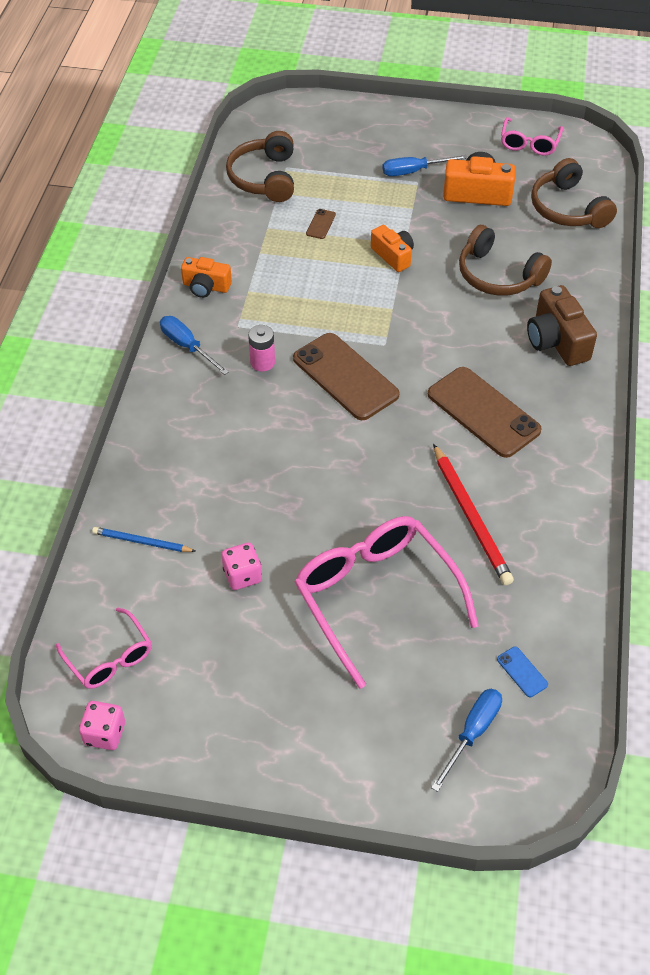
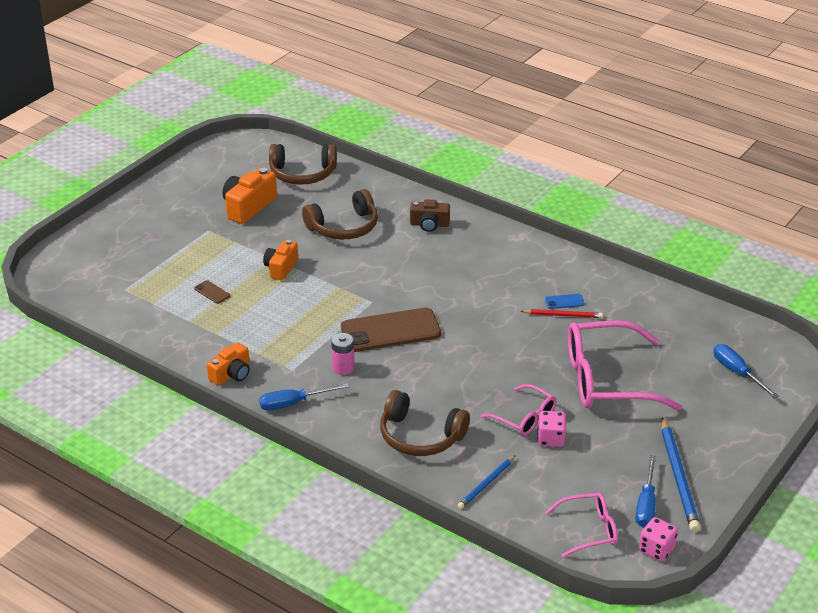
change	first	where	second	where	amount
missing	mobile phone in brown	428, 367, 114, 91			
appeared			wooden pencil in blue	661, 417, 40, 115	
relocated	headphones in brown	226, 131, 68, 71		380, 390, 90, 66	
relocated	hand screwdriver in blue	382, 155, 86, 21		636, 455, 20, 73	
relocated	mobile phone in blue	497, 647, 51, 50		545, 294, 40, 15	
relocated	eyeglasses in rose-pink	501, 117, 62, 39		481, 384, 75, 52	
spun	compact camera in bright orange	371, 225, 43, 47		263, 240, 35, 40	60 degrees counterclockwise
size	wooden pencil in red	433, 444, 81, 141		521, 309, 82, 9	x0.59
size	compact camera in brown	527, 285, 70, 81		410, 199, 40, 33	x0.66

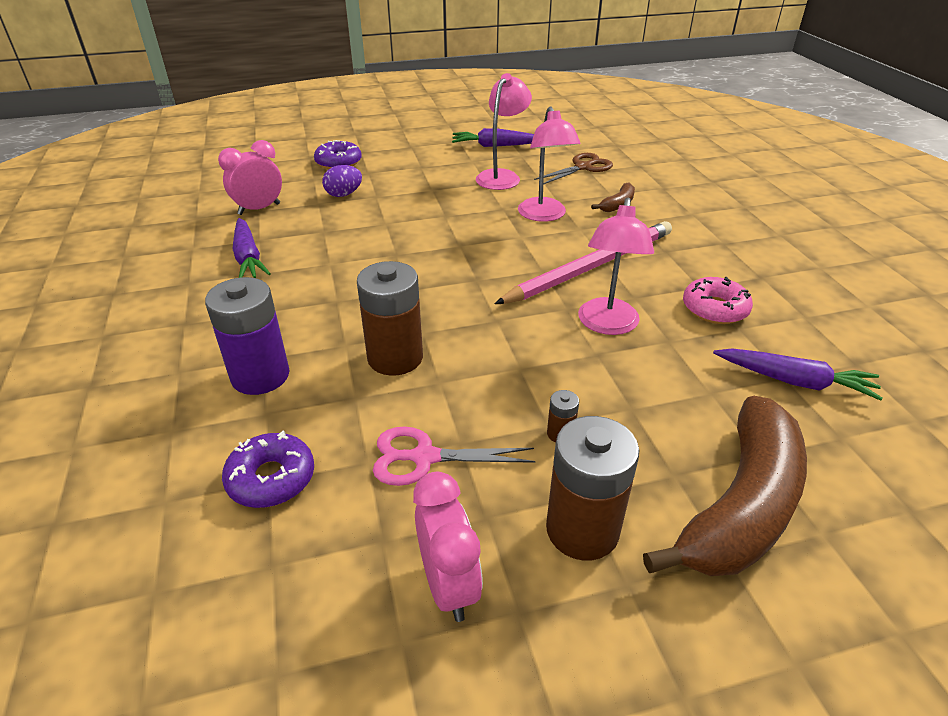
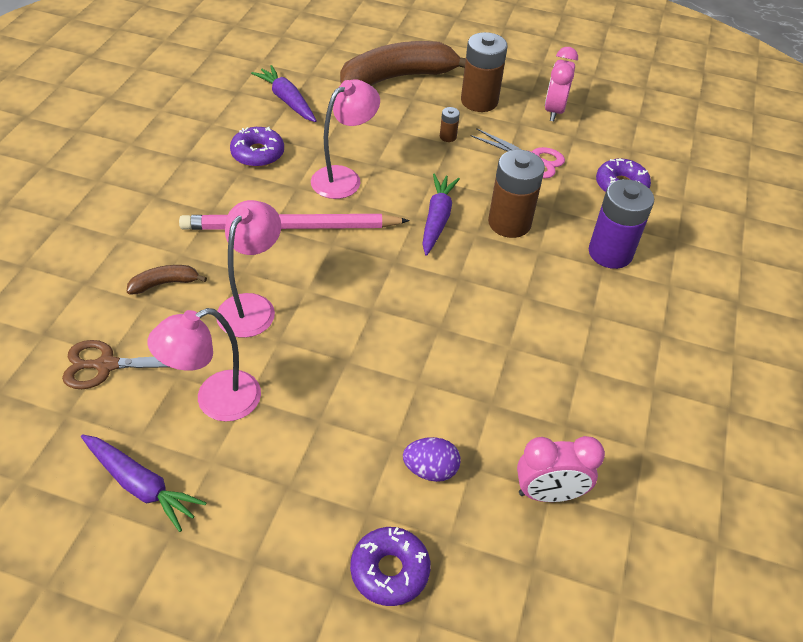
change	first	where	second	where	amount
relocated	root vegetable in violet	232, 218, 39, 60		422, 174, 38, 82	
colour	doughnut in rose-pink	683, 277, 70, 47	doughnut in violet	230, 127, 54, 40	

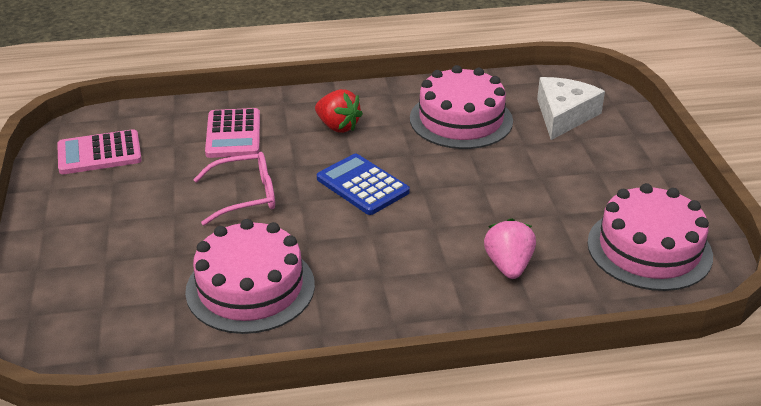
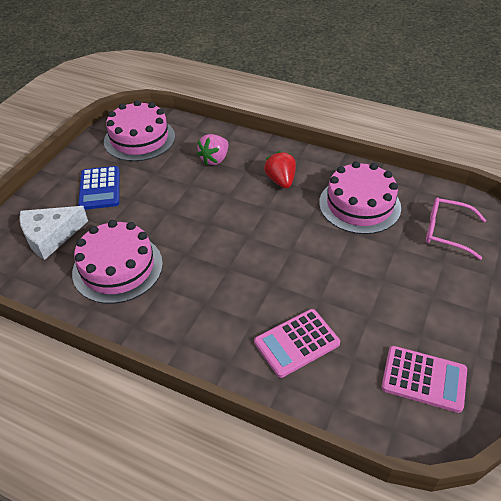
change	first	where	second	where	amount
relocated	eyeglasses in rose-pink	193, 152, 82, 74		426, 197, 60, 63	
relocated	berry in red	315, 89, 48, 44		264, 151, 32, 37	
relocated	adding machine in blue	317, 154, 93, 61		78, 166, 42, 44	
spun	adding machine in rose-pink	205, 108, 55, 50		254, 309, 86, 69	150 degrees counterclockwise

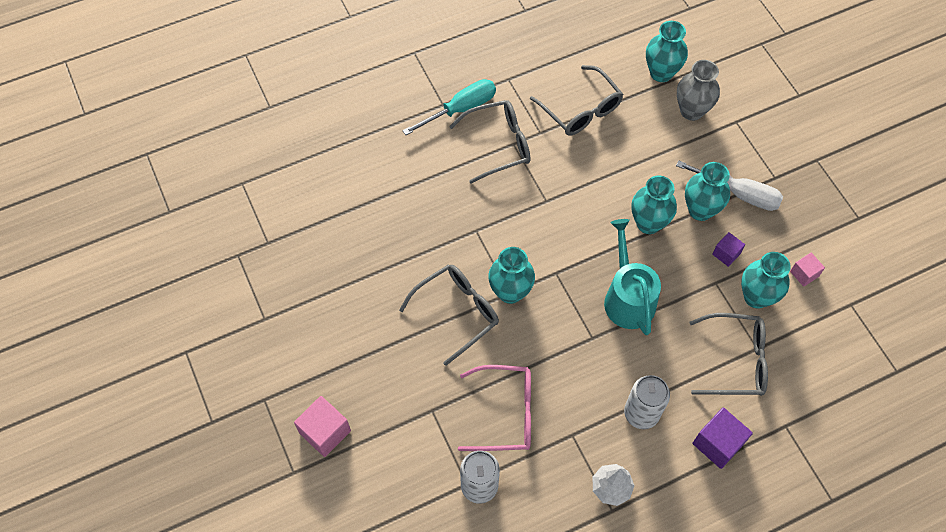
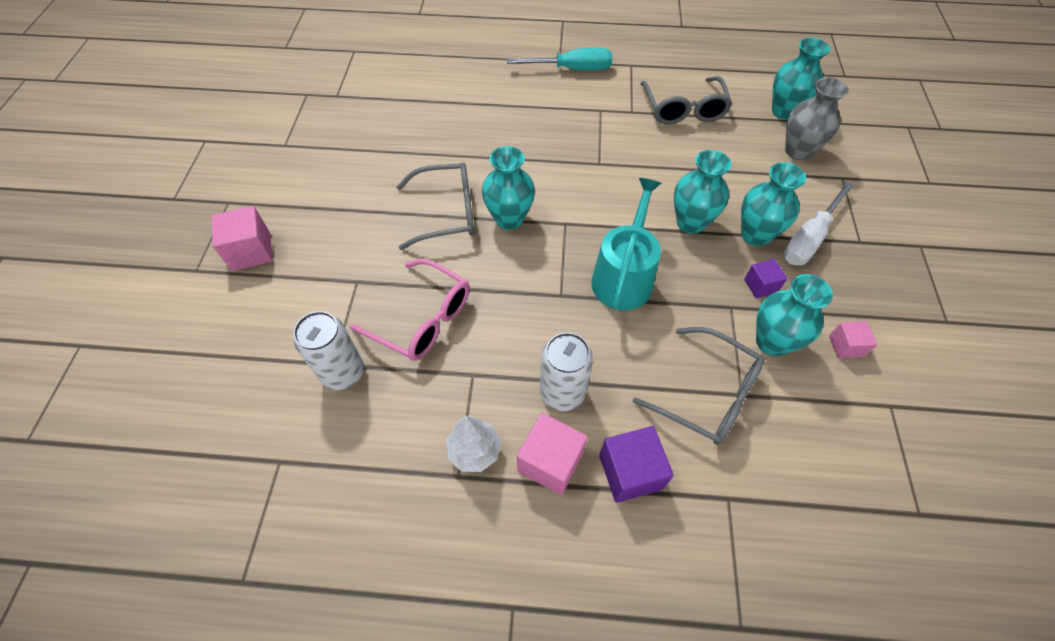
change	first	where	second	where	amount
missing	eyeglasses in ash-grey	449, 100, 81, 83			
appeared			cube in rose-pink	517, 413, 71, 82	
spun	hand screwdriver in snow-white	676, 160, 107, 51		783, 182, 70, 83	75 degrees clockwise

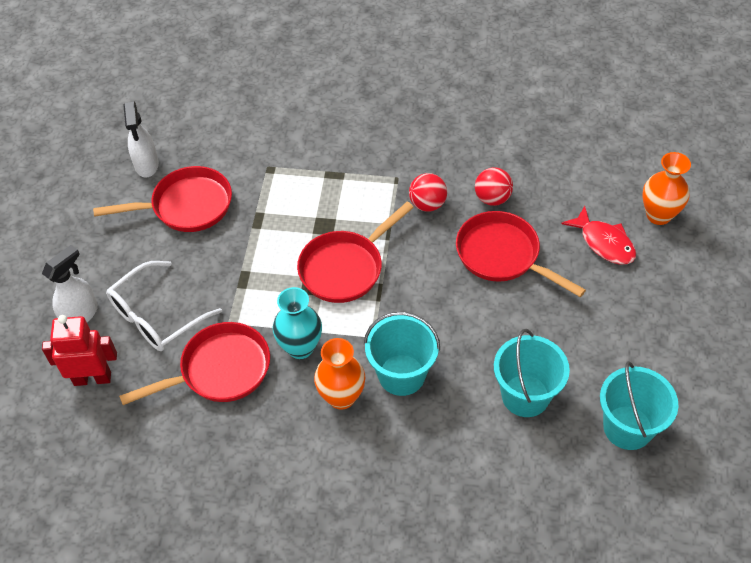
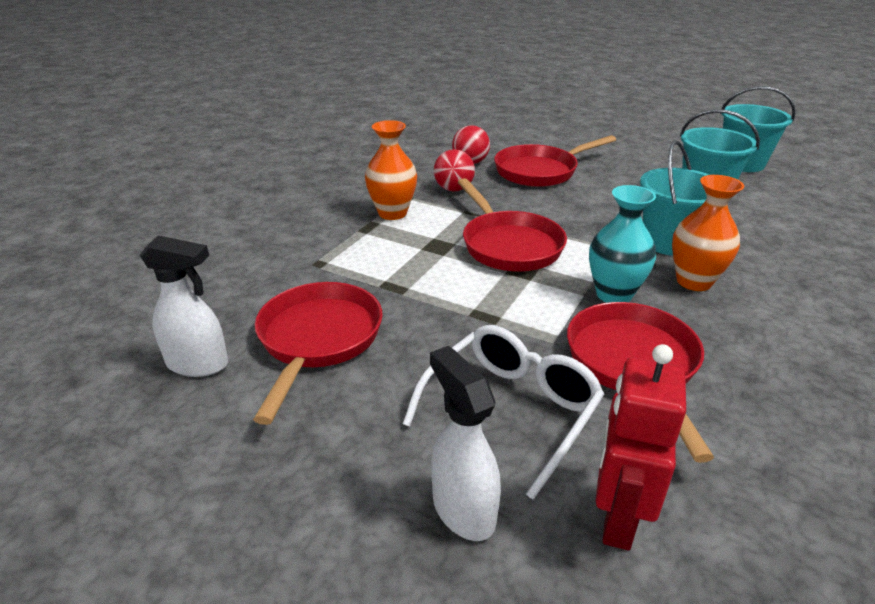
change	first	where	second	where	amount
missing	fish figure in red	561, 206, 75, 59			
relocated	vase in bright orange	642, 152, 49, 73		365, 120, 52, 100	
spun	eyeglasses in snow-white	106, 261, 116, 90		403, 325, 201, 175	120 degrees counterclockwise

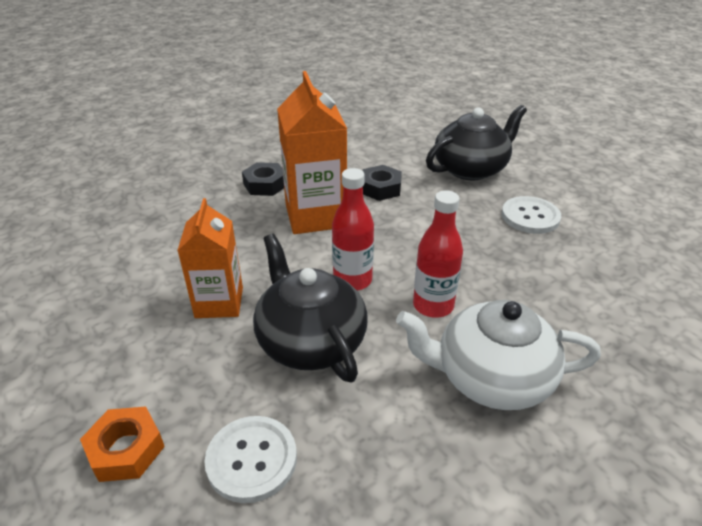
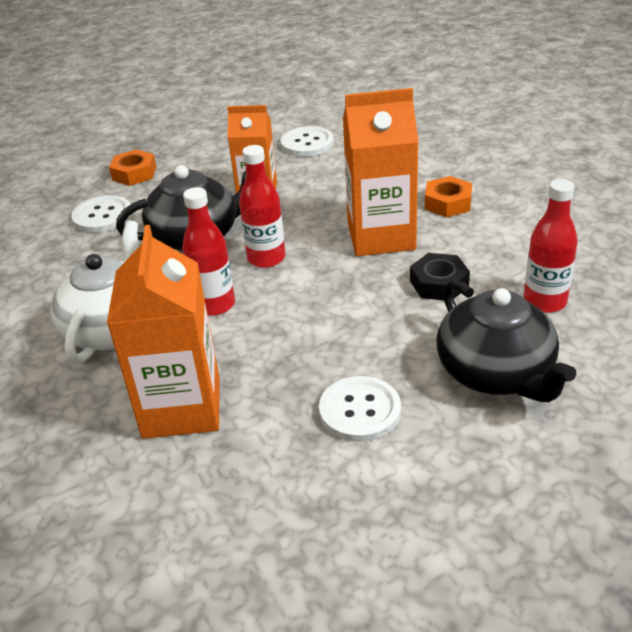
change	first	where	second	where	amount
appeared			milk carton in bright orange	107, 225, 113, 214	
appeared			sewing button in snow-white	281, 126, 53, 31	
appeared			bottle in red	523, 179, 55, 134	
colour	hex nut in black	242, 162, 42, 34	hex nut in bright orange	425, 176, 47, 41	

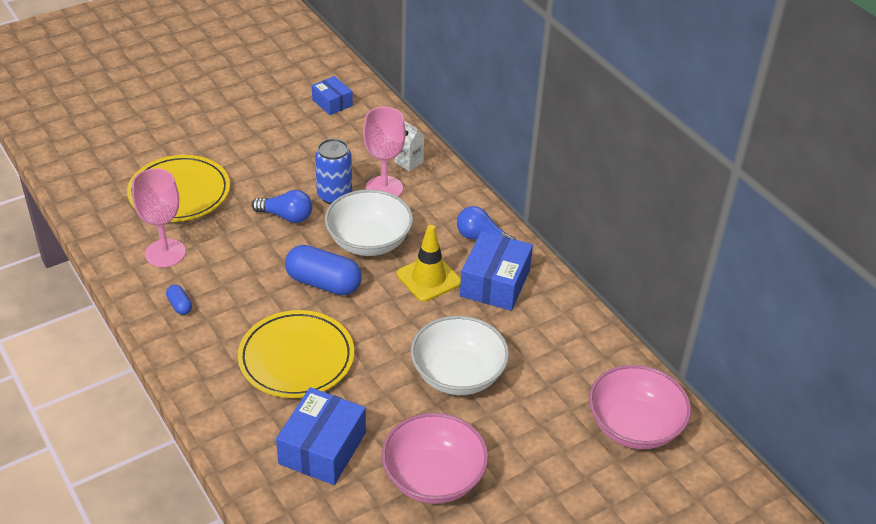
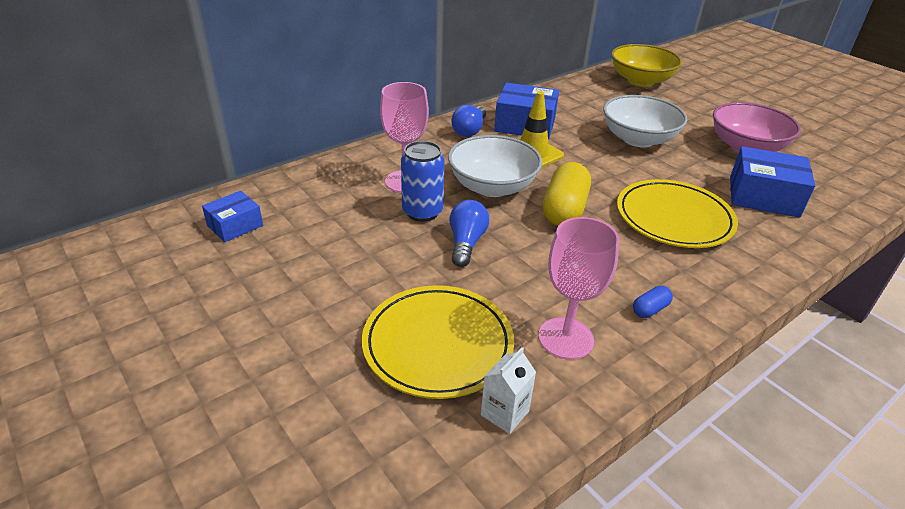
change	first	where	second	where	amount
relocated	milk carton in snow-white	395, 121, 29, 50		481, 347, 55, 87	
colour	pill shape in blue	285, 245, 77, 50	pill shape in yellow	543, 162, 48, 64	
colour	deep dish in rose-pink	589, 365, 102, 84	deep dish in yellow	611, 44, 71, 43	

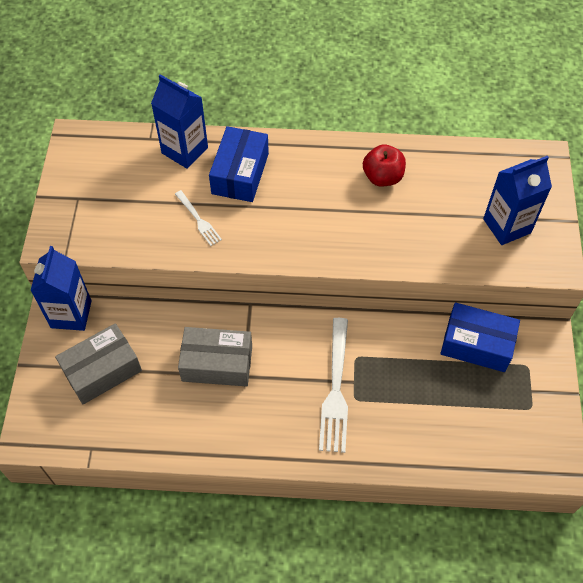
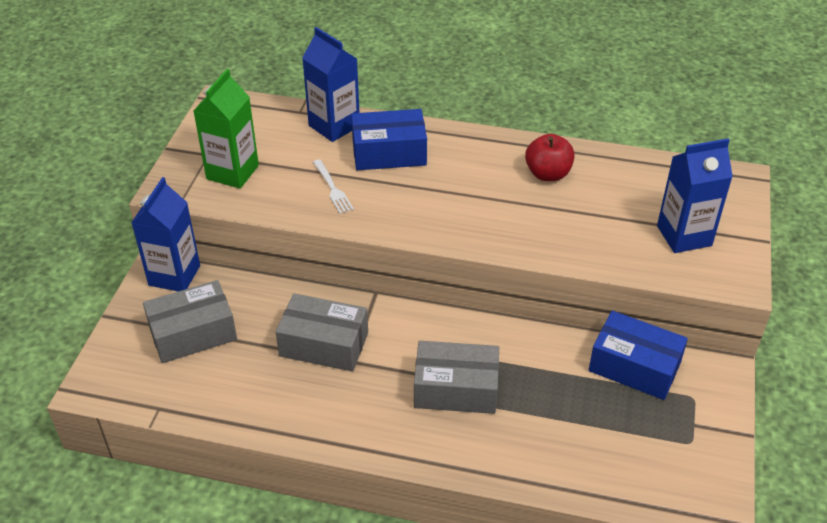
change	first	where	second	where	amount
appeared			milk carton in leaf-green	193, 69, 66, 120	
exchanged	table fork in snow-white	319, 318, 29, 135	box in ash-grey	414, 341, 85, 73	
spun	box in blue	209, 126, 60, 76		351, 109, 76, 61	60 degrees clockwise

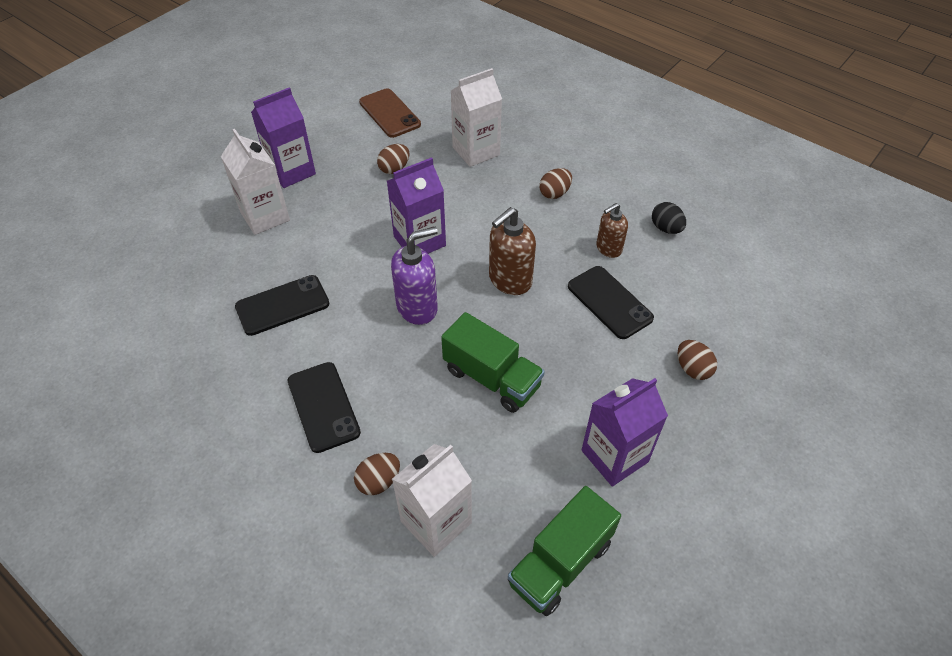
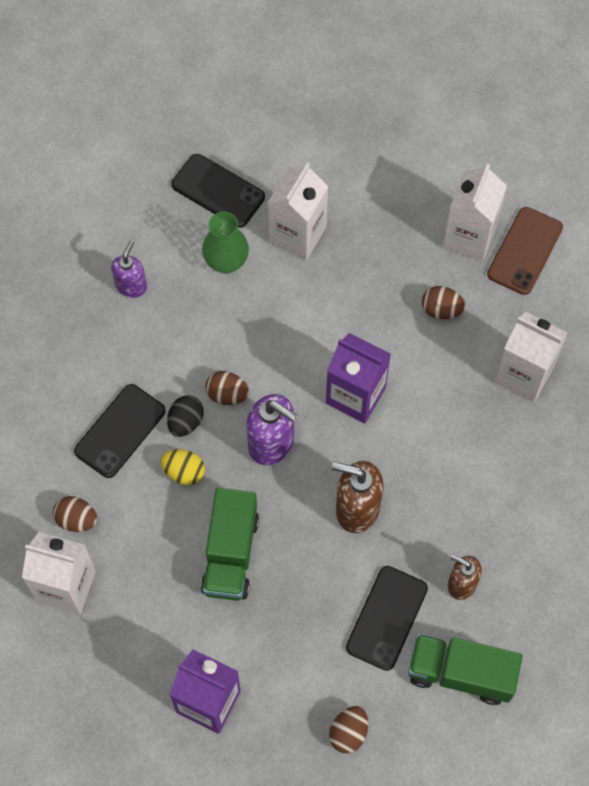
change	first	where	second	where	amount
missing	milk carton in violet	251, 87, 65, 101			
appeared			pump bottle in violet	111, 241, 36, 57	
appeared			toy egg in yellow	161, 449, 44, 36	
appeared			vase in leaf-green	202, 212, 47, 62	
appeared			milk carton in snow-white	442, 164, 65, 97	
relocated	mobile phone in black	235, 275, 94, 61		171, 154, 94, 74	
relocated	truck in leaf-green	508, 486, 113, 130		408, 634, 115, 71	
relocated	toy egg in brown	540, 168, 32, 31		205, 371, 44, 34	
relocated	toy egg in black	652, 202, 34, 32		167, 395, 36, 42	

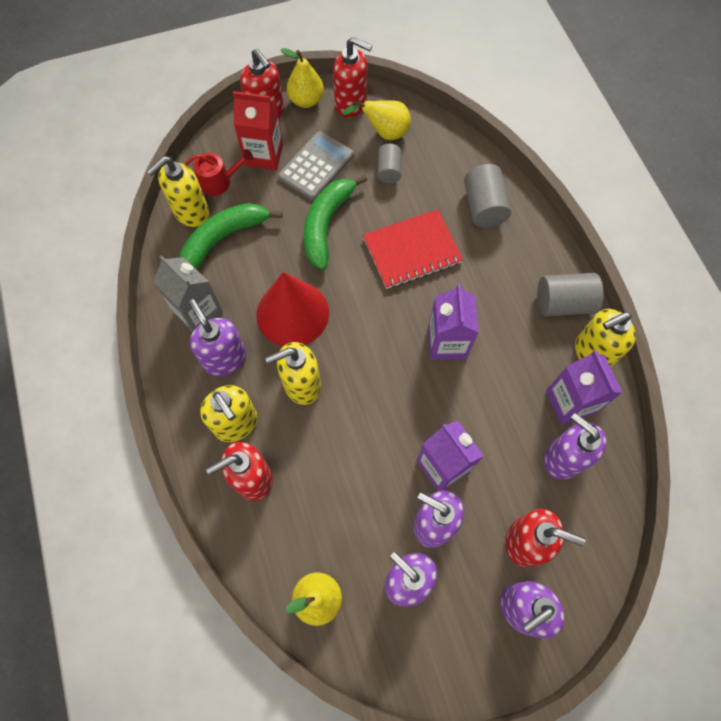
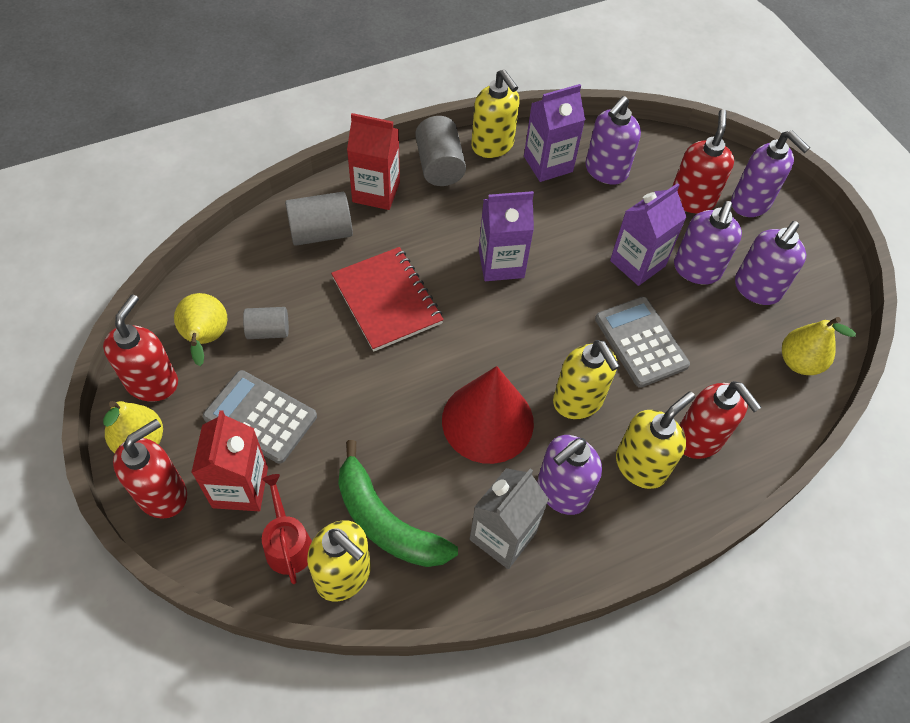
change	first	where	second	where	amount
missing	banana fruit in leaf-green	304, 175, 64, 95			
appeared			milk carton in red	347, 113, 53, 97	
appeared			adding machine in ash-grey	595, 297, 95, 91	

